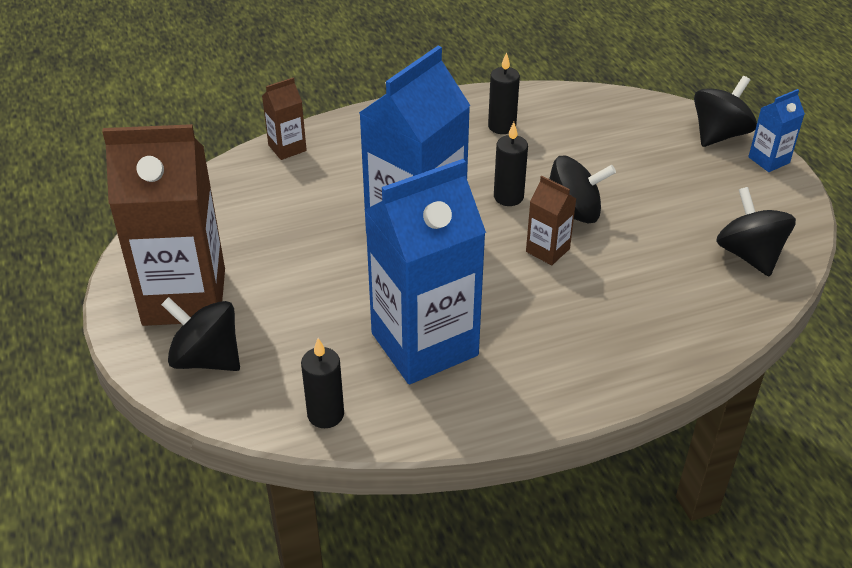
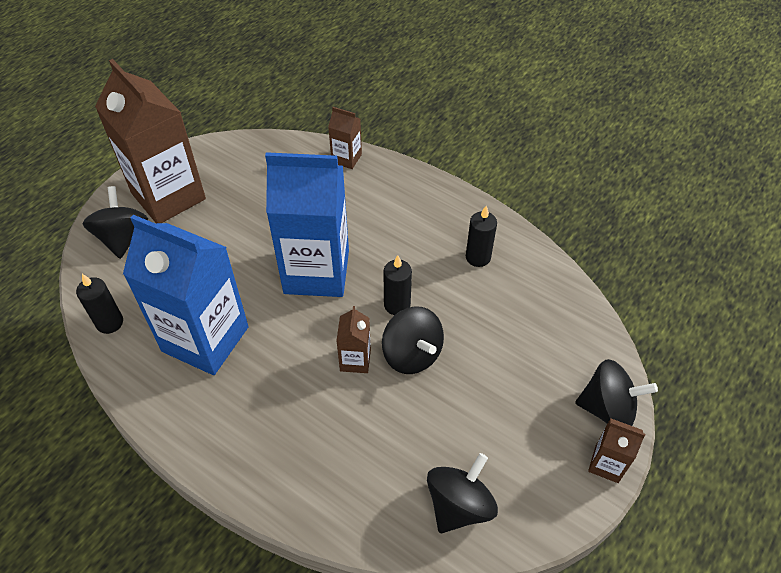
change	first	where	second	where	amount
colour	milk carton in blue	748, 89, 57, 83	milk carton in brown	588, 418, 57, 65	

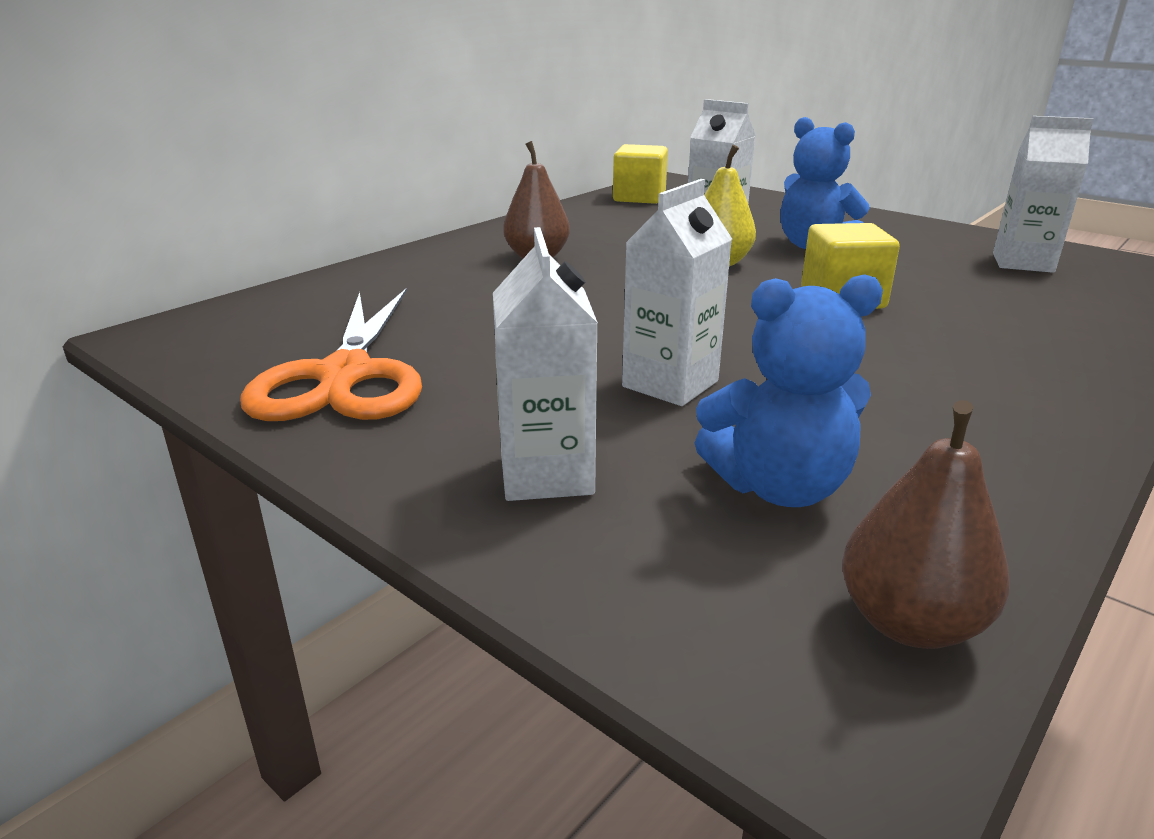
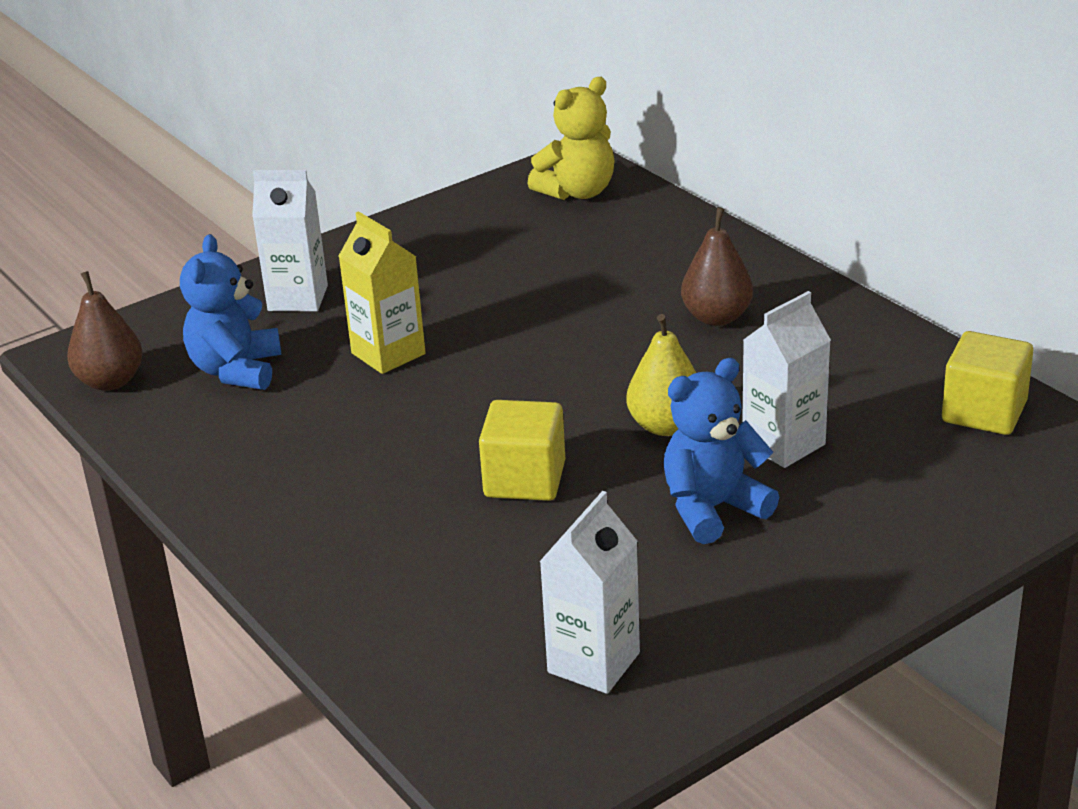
change	first	where	second	where	amount
missing	scissors in bright orange	240, 288, 182, 133			
appeared			teddy in yellow	527, 77, 88, 123	
colour	milk carton in snow-white	622, 179, 110, 227	milk carton in yellow	339, 211, 87, 163	

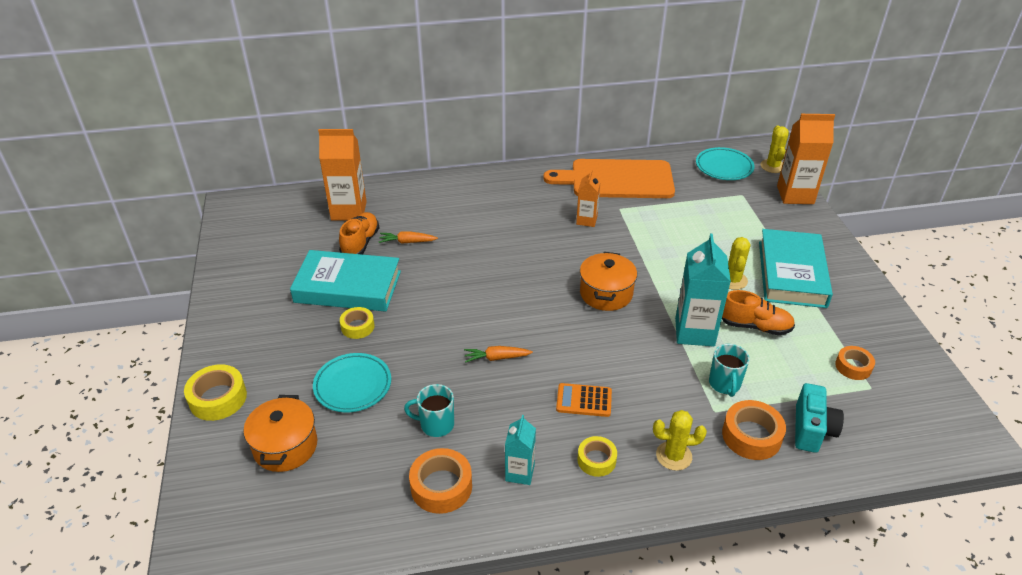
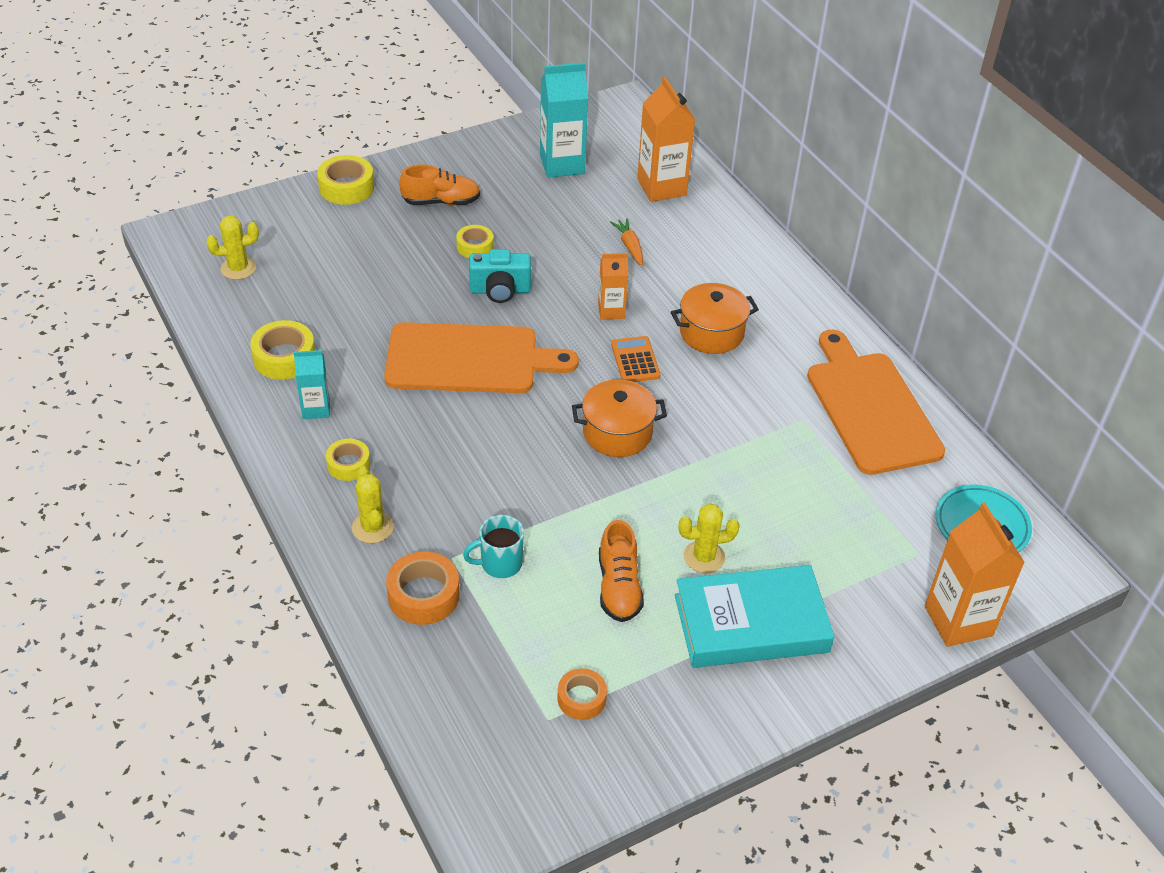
change	first	where	second	where	amount
missing	book in turquoise	290, 250, 111, 61			
missing	flat dish in turquoise	313, 353, 78, 59			
missing	mug in turquoise	404, 384, 50, 53			
relocated	stockpot in bright orange	244, 395, 74, 77		671, 283, 88, 71	
relocated	shoe in bright orange	339, 212, 40, 43		399, 164, 81, 41	
relocated	adding machine in bright orange	556, 383, 56, 34		611, 336, 50, 46	
relocated	milk carton in bright orange	576, 169, 25, 58		598, 253, 30, 67	
relocated	milk carton in turquoise	675, 234, 56, 113		540, 63, 48, 115	
relocated	saguaro cactus in yellow	761, 125, 28, 48		206, 215, 53, 65	
relocated	compact camera in turquoise	795, 383, 49, 70		469, 249, 62, 54	
exchanged	root vegetable in bright orange	464, 346, 69, 17	bread board in bright orange	384, 322, 195, 71	
colour	tape in bright orange	409, 448, 63, 66	tape in yellow	250, 320, 65, 60	

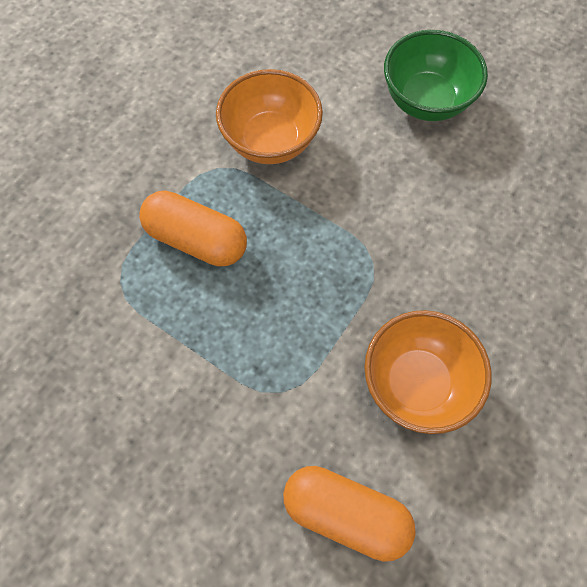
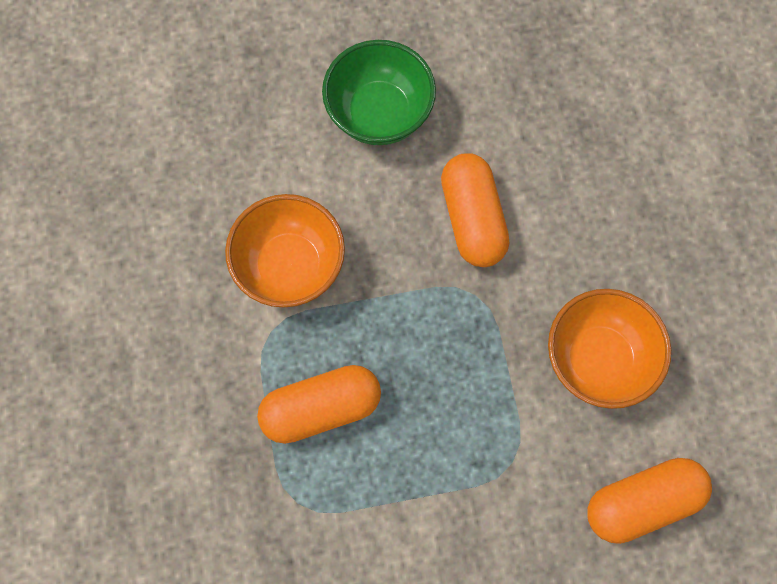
change	first	where	second	where	amount
appeared			pill shape in bright orange	441, 153, 69, 114	

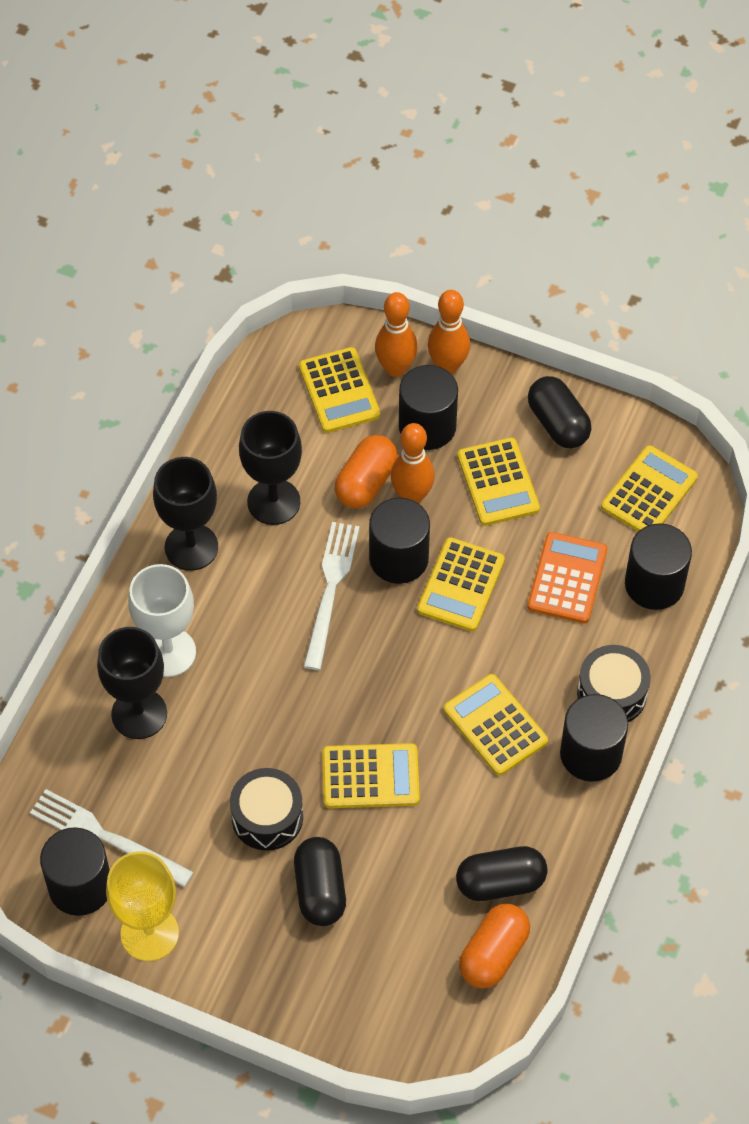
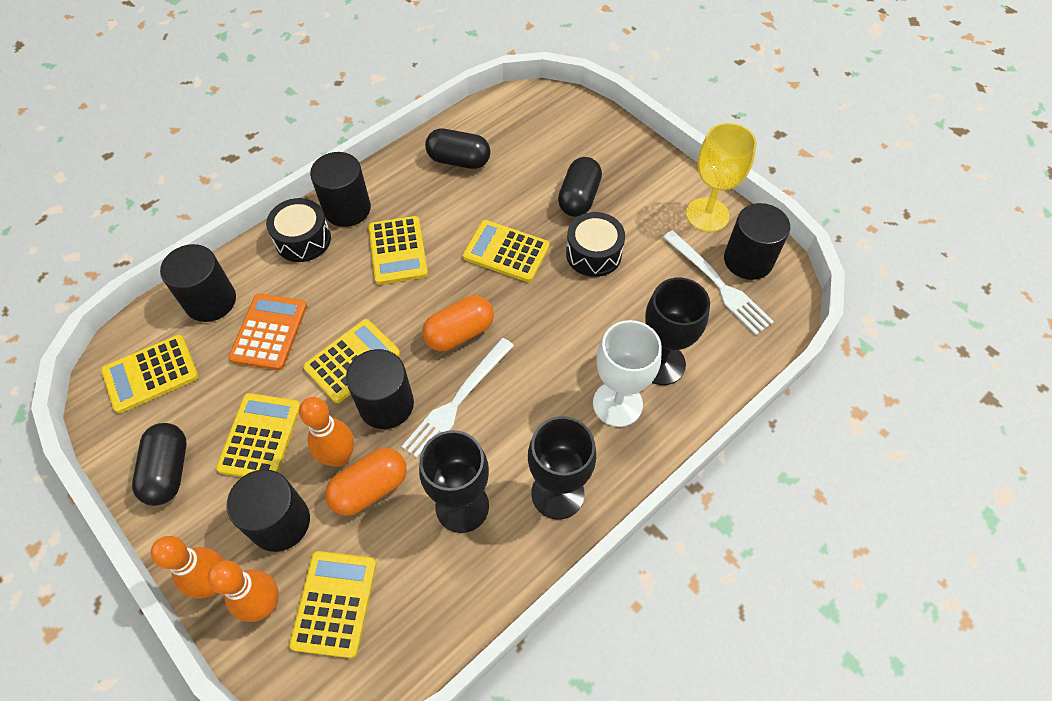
change	first	where	second	where	amount
relocated	pill shape in bright orange	459, 903, 71, 86		422, 295, 72, 57	
spun	adding machine in bright orange	528, 532, 79, 92		228, 293, 79, 77	150 degrees clockwise

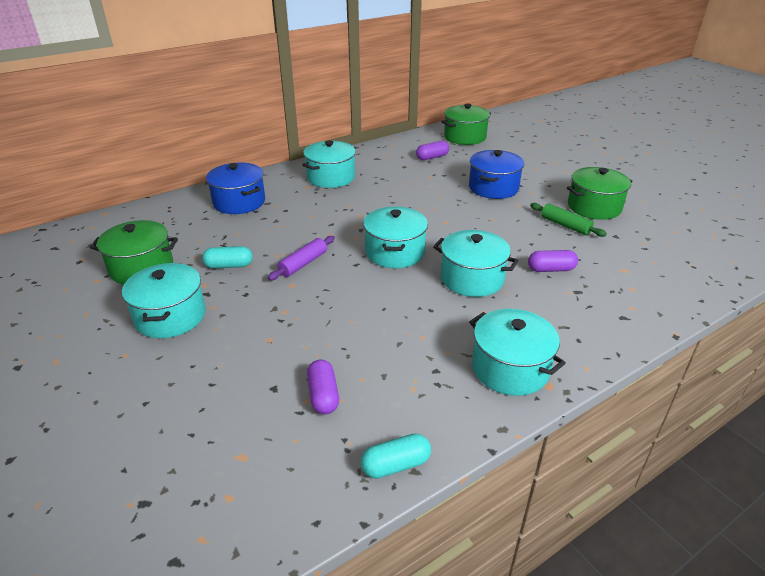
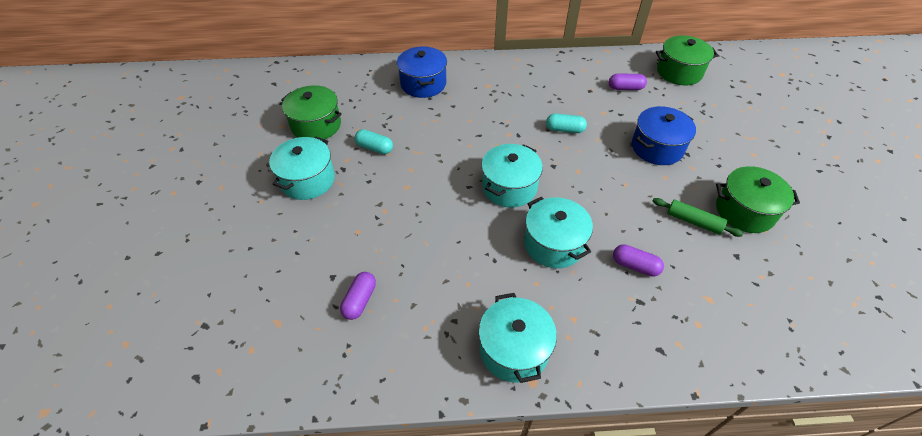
change	first	where	second	where	amount
missing	pastry roller in violet	268, 236, 67, 44			
missing	stockpot in turquoise	302, 140, 54, 48			
relocated	pill shape in turquoise	361, 433, 70, 46		546, 113, 41, 20	
spun	pastry roller in leaf-green	530, 203, 77, 34		653, 198, 91, 39	45 degrees counterclockwise

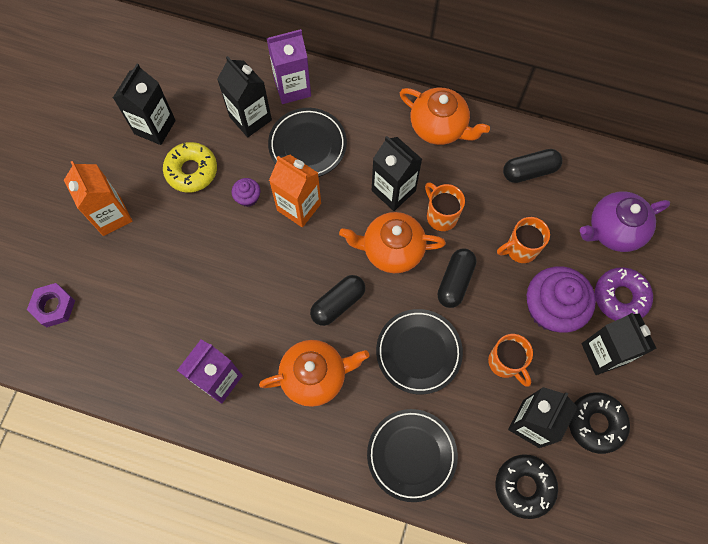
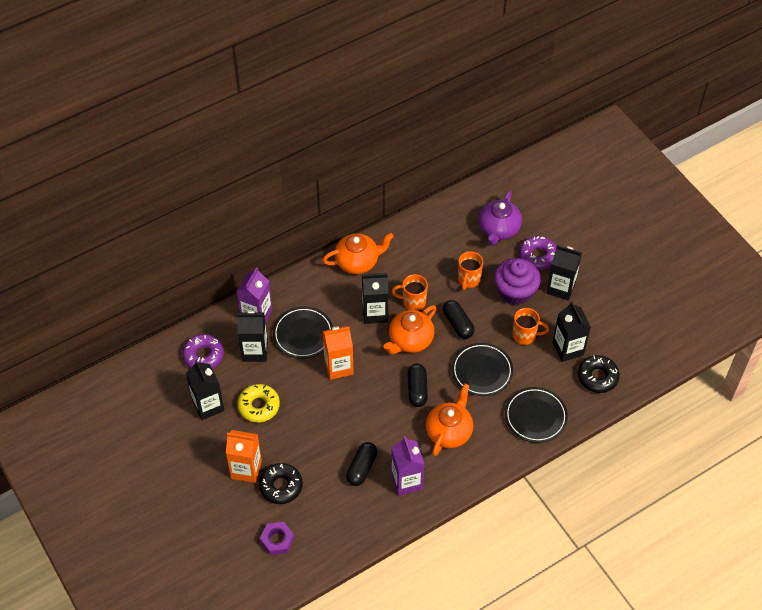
change	first	where	second	where	amount
missing	fairy cake in violet	232, 178, 28, 29			
appeared			doughnut in violet	182, 334, 42, 35	
relocated	pill shape in black	503, 149, 59, 34		346, 442, 32, 44	
relocated	doughnut in black	569, 392, 61, 62		259, 463, 44, 41	

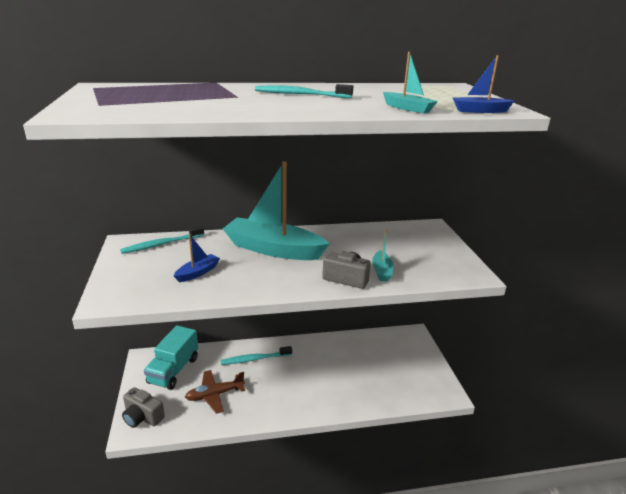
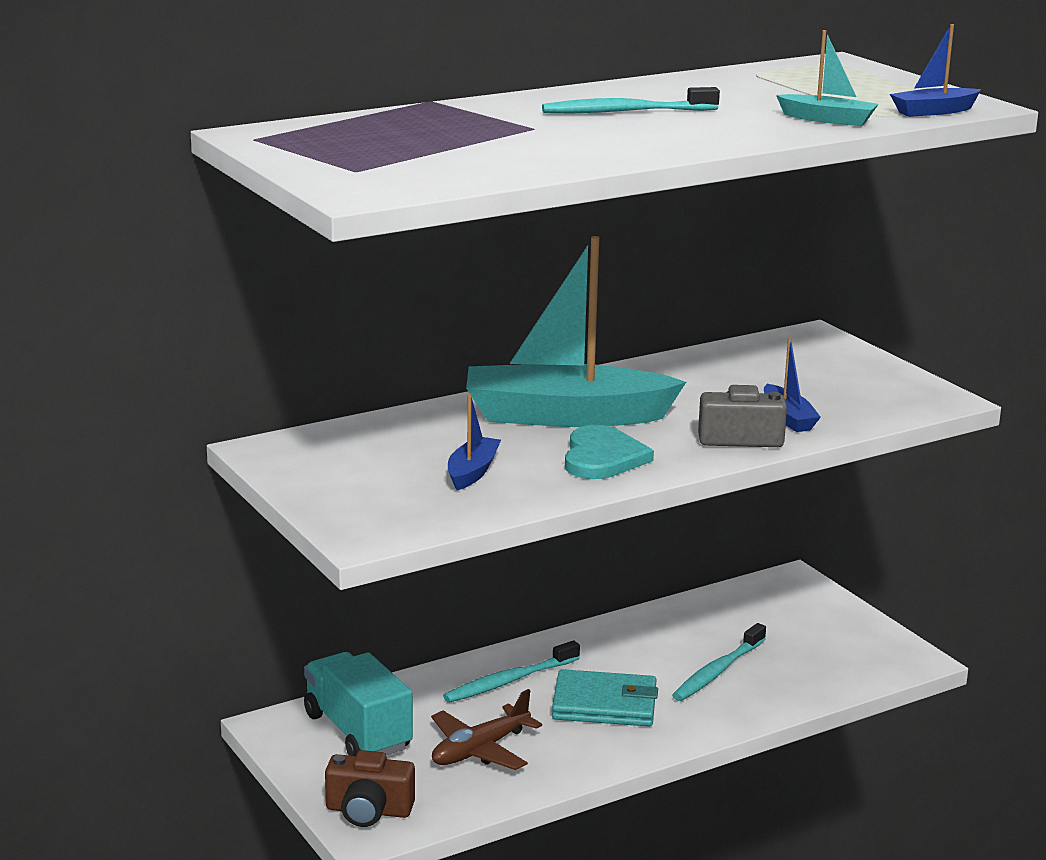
change	first	where	second	where	amount
appeared			card wallet in turquoise	552, 669, 106, 57	
appeared			love heart in turquoise	565, 425, 89, 54	
relocated	tooth brush in turquoise	120, 226, 84, 28		672, 623, 94, 78	
colour	compact camera in ash-grey	122, 387, 43, 41	compact camera in brown	325, 750, 90, 77	
colour	boat in turquoise	372, 230, 21, 51	boat in blue	764, 337, 57, 95	
spun	truck in turquoise	144, 325, 54, 65		304, 652, 109, 104	150 degrees clockwise

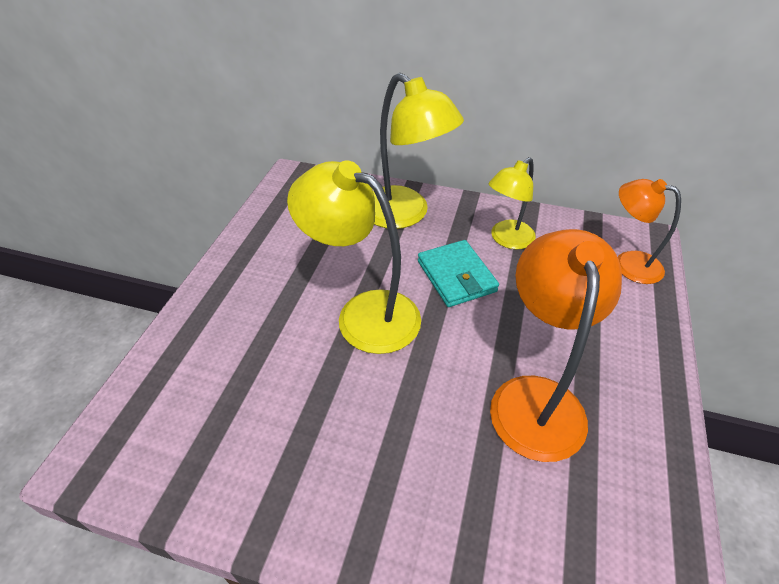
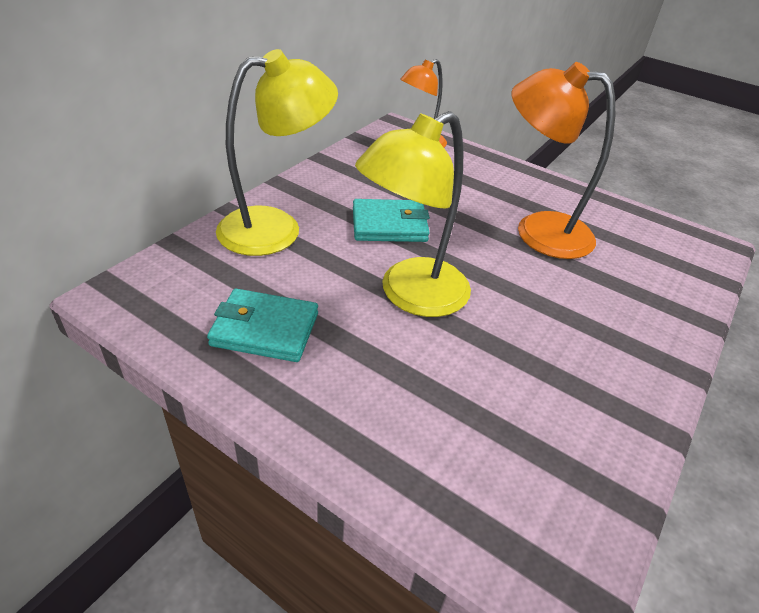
change	first	where	second	where	amount
missing	lamp in yellow	489, 157, 47, 92			
appeared			card wallet in turquoise	207, 289, 111, 73	

